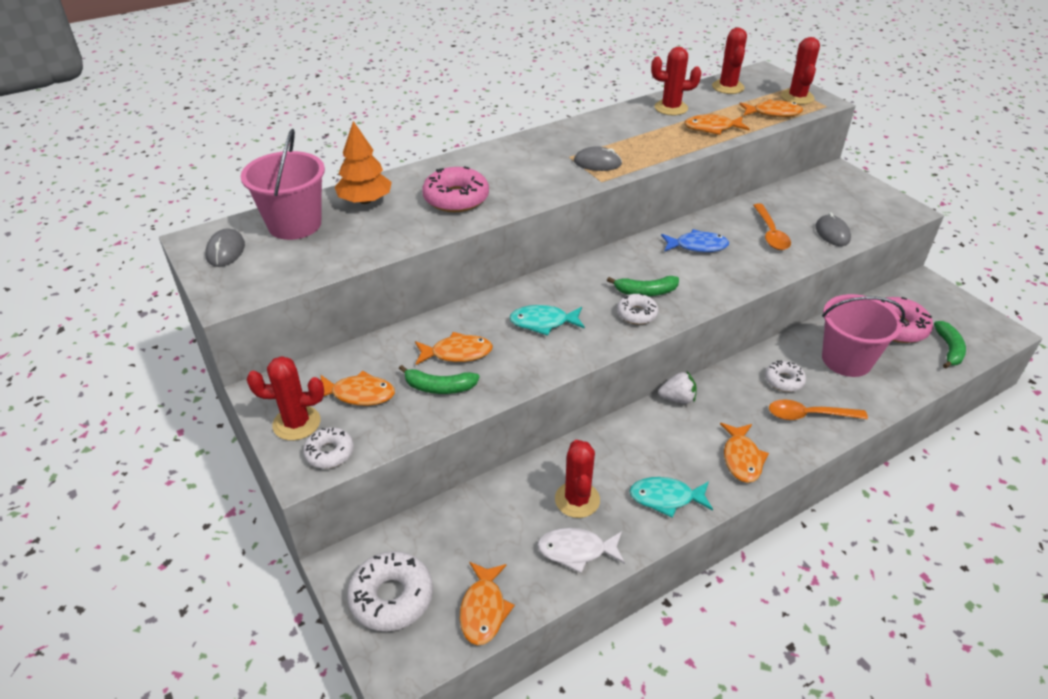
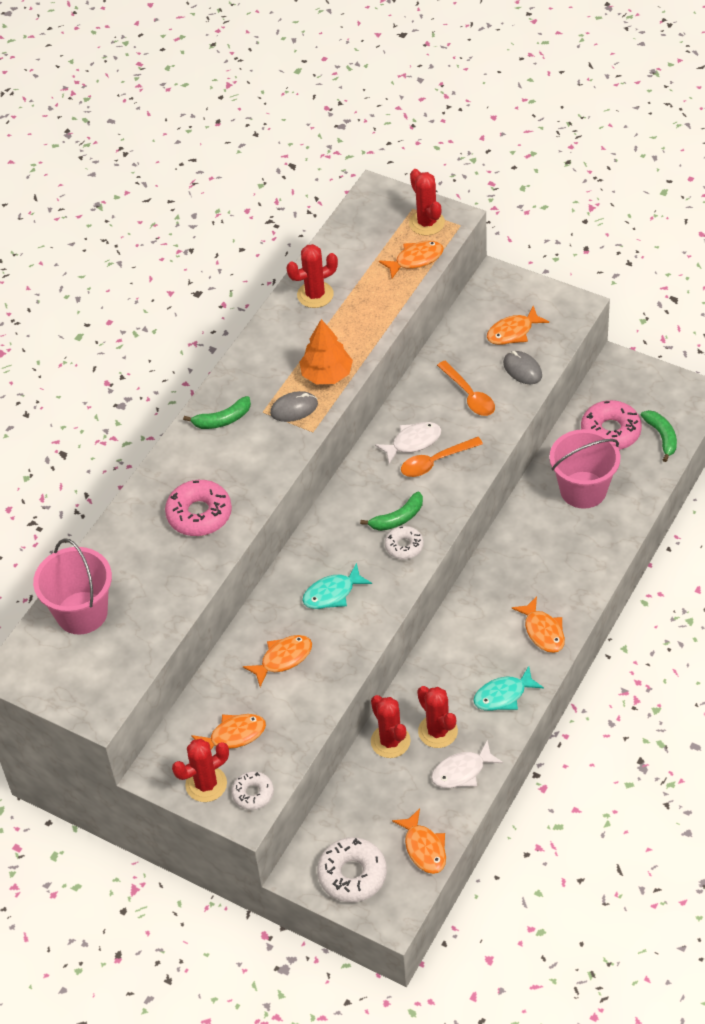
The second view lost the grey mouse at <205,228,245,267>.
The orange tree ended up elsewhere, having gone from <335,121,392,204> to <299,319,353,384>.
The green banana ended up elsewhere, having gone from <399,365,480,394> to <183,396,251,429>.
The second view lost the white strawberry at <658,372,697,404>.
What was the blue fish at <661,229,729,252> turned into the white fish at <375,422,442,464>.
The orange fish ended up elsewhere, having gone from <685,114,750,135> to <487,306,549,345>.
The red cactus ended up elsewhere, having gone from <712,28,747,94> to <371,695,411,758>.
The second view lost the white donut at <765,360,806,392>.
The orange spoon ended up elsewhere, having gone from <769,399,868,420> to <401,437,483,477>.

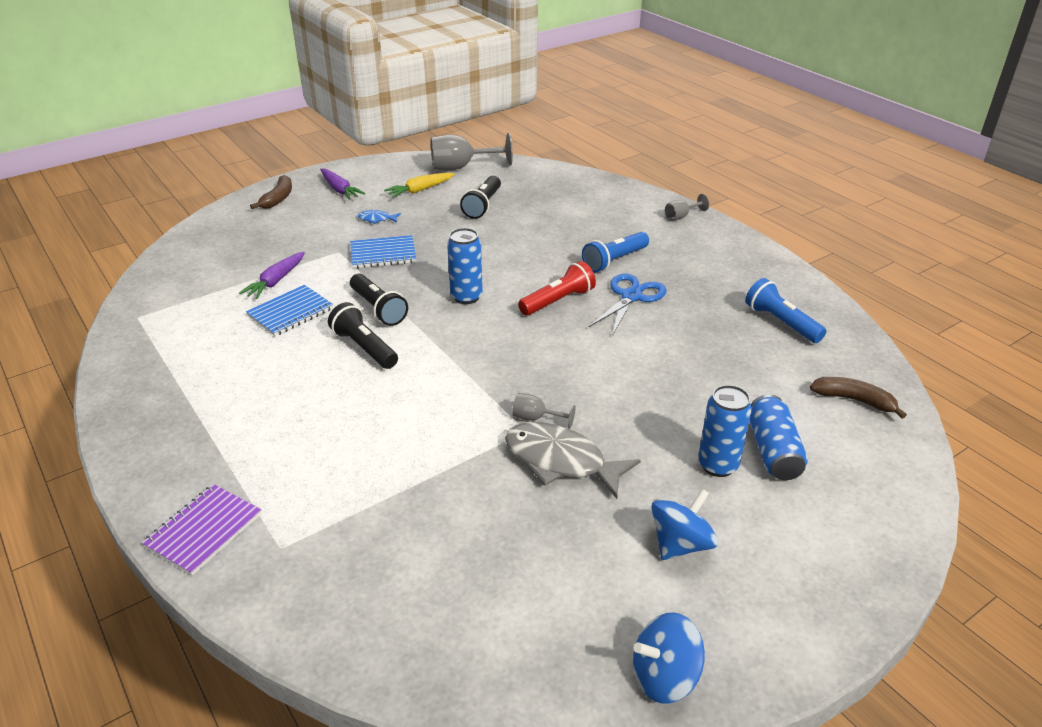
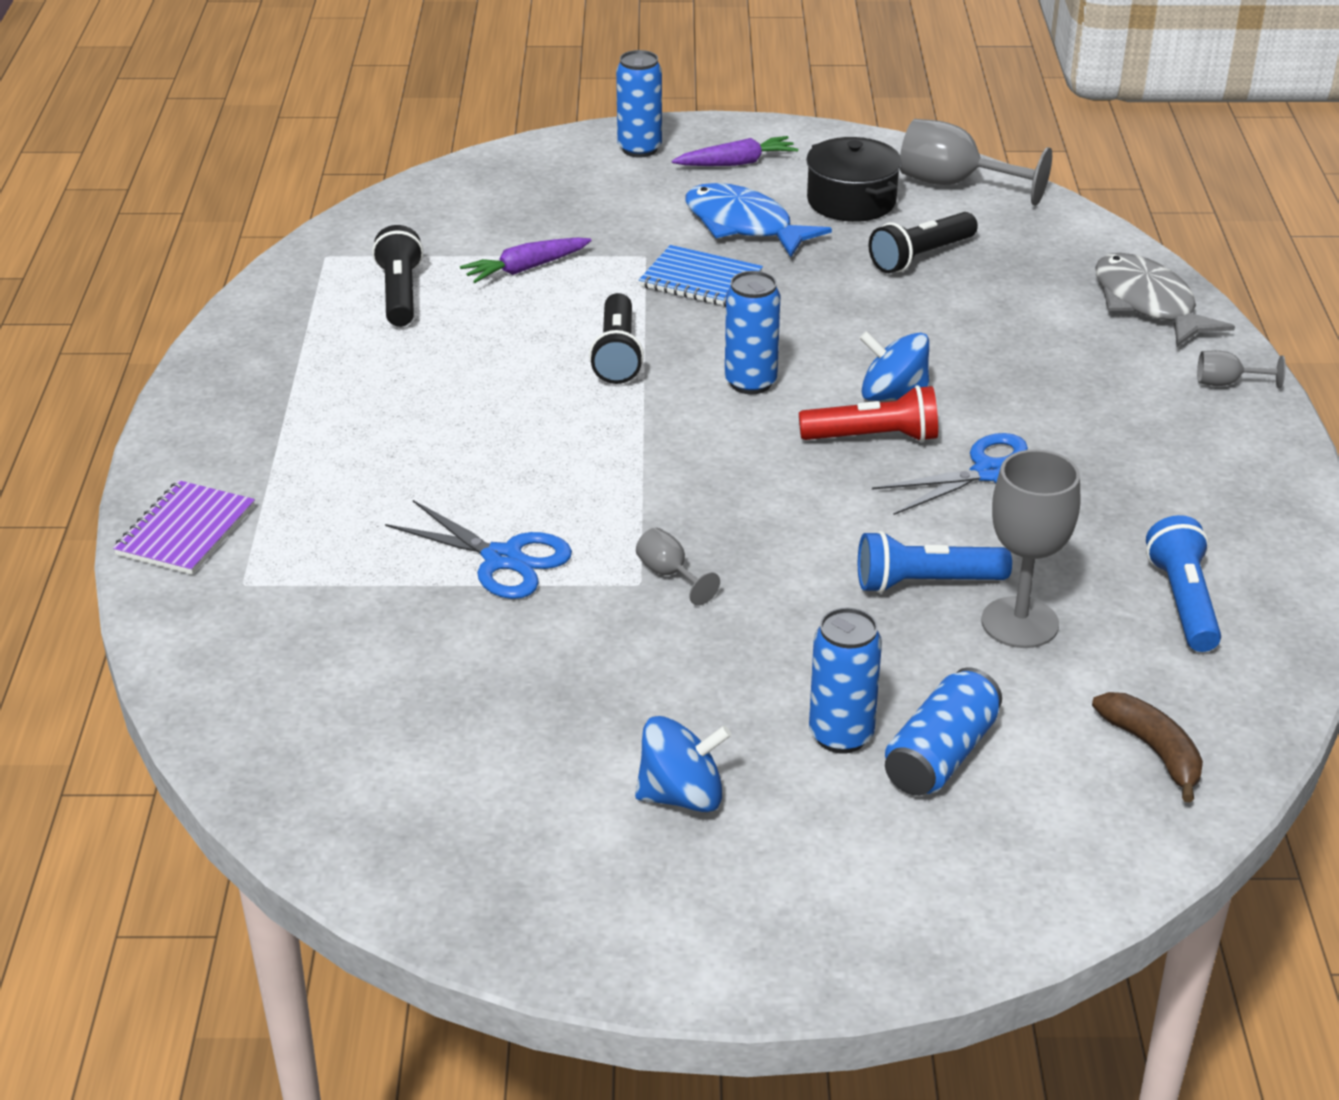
The purple notebook at <142,484,262,576> ended up facing another way, 45 degrees counterclockwise from before.
The second view lost the blue notebook at <246,285,333,336>.
Where the brown banana stood at <250,175,292,209>, the blue can came to stand at <616,50,662,158>.
The purple carrot at <320,169,366,200> ended up facing another way, 105 degrees counterclockwise from before.
The black flashlight ended up elsewhere, having gone from <328,302,398,369> to <372,225,423,327>.
The size of the blue fish at <358,210,401,224> changed by a factor of 2.21.
Where the yellow carrot stood at <384,173,455,198>, the black pot came to stand at <806,137,902,222>.
The grey fish ended up elsewhere, having gone from <505,422,641,499> to <1095,253,1235,347>.
The blue flashlight ended up elsewhere, having gone from <582,232,649,272> to <858,531,1012,593>.
The blue spinning top ended up elsewhere, having gone from <633,612,705,704> to <860,331,929,401>.
The second view gained the blue scissors at <385,500,572,599>.
The second view gained the grey goblet at <982,449,1080,648>.

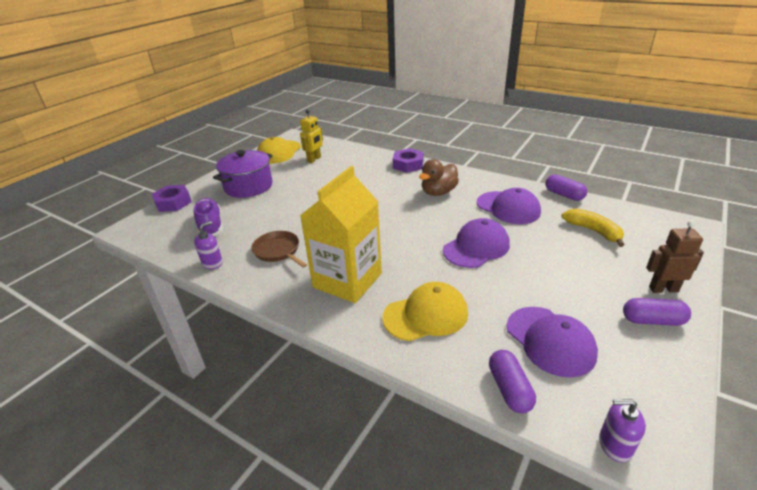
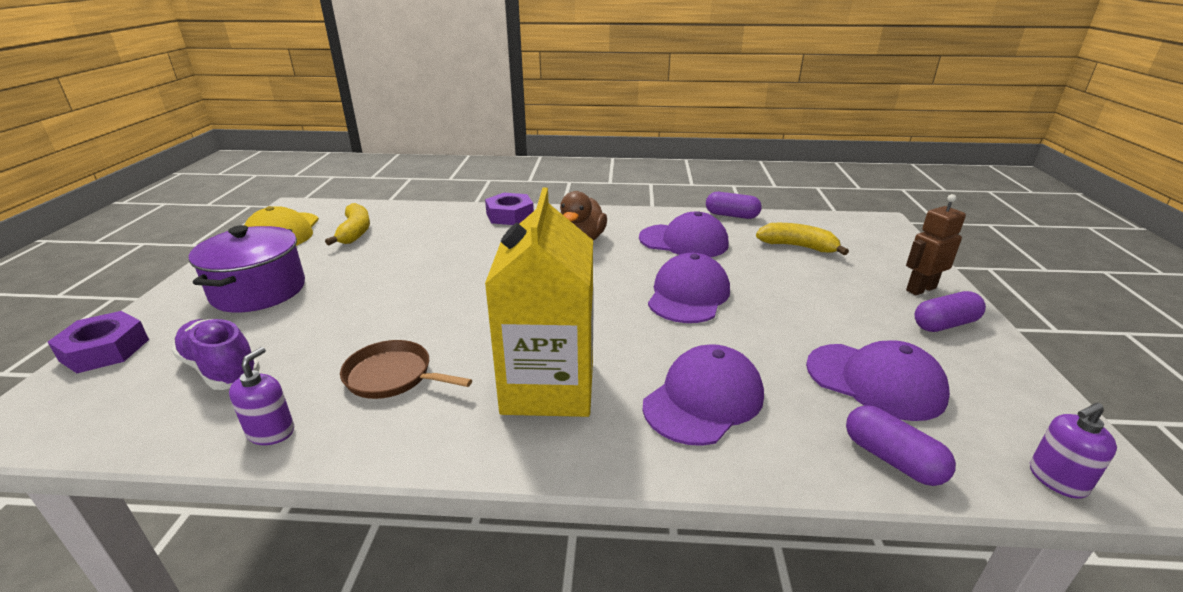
Where the yellow robot stood at <300,110,323,163>, the yellow banana came to stand at <325,203,370,245>.
What was the yellow cap at <382,282,468,341> turned into the purple cap at <642,344,764,446>.

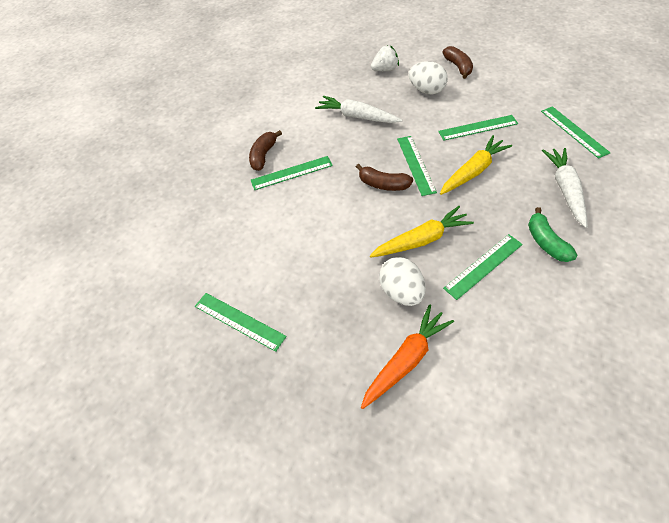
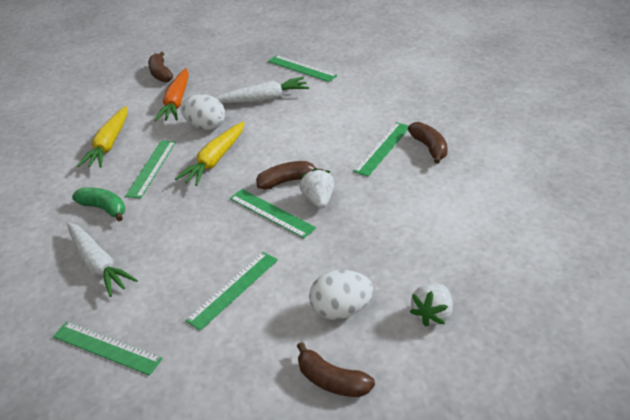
The green ruler at <195,293,287,352> ended up facing another way, 45 degrees clockwise from before.
The white carrot ended up elsewhere, having gone from <315,96,402,123> to <216,77,309,103>.
The yellow carrot ended up elsewhere, having gone from <440,135,512,195> to <77,106,127,168>.
The second view gained the brown banana at <148,52,173,82>.
The second view gained the white strawberry at <300,168,334,208>.

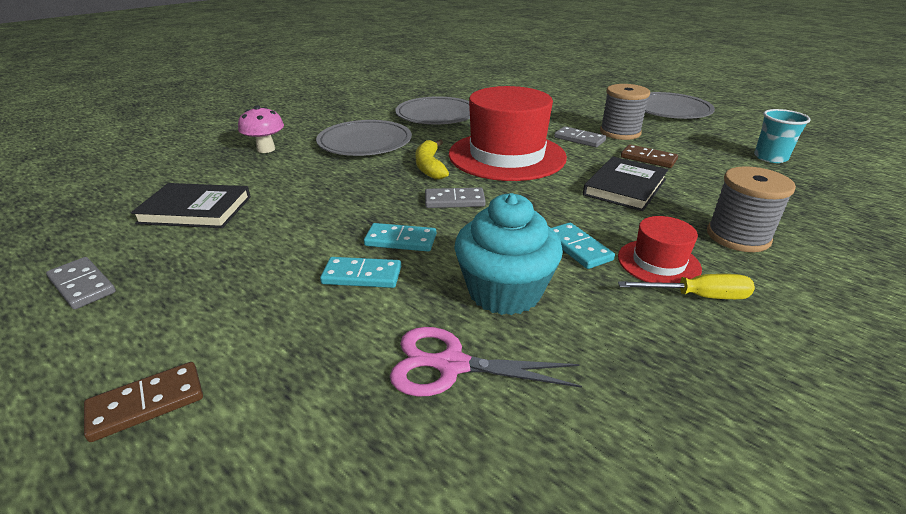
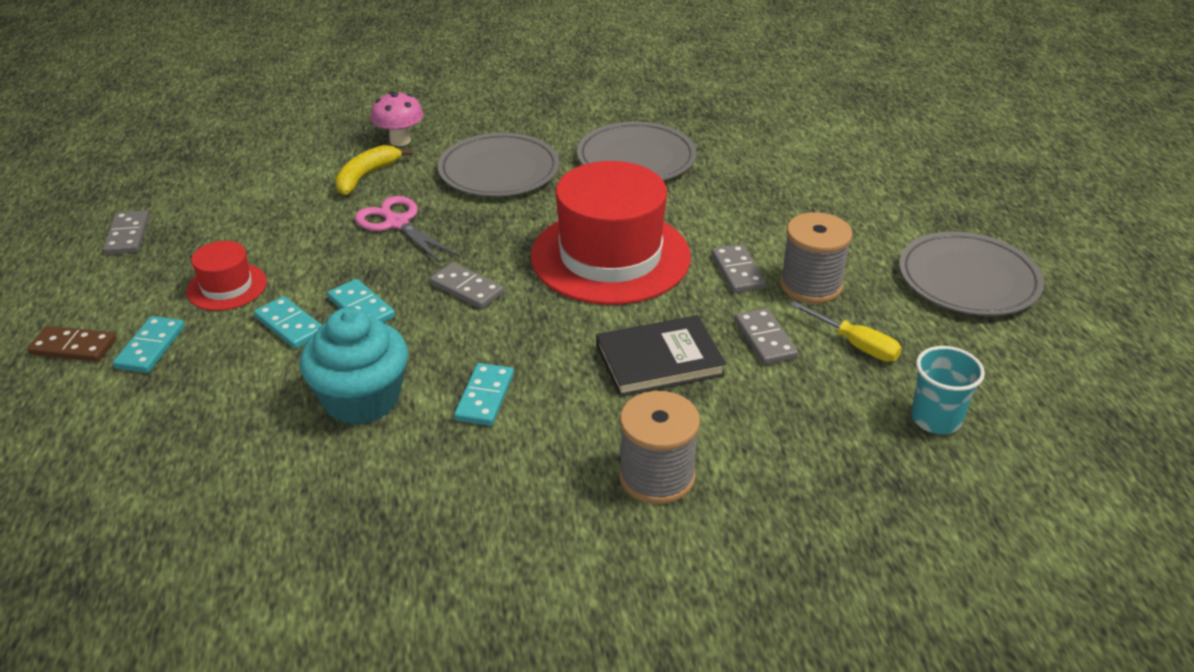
The second view lost the black book at <131,183,251,228>.
The pink scissors ended up elsewhere, having gone from <390,327,582,397> to <355,196,459,263>.
The yellow banana ended up elsewhere, having gone from <415,140,449,179> to <335,145,412,195>.
The red hat ended up elsewhere, having gone from <618,216,702,283> to <186,241,267,311>.
The yellow screwdriver ended up elsewhere, having gone from <618,274,755,299> to <790,301,902,362>.
What was the brown domino at <621,144,678,168> turned into the grey domino at <735,308,798,365>.
The second view gained the turquoise domino at <113,316,185,373>.

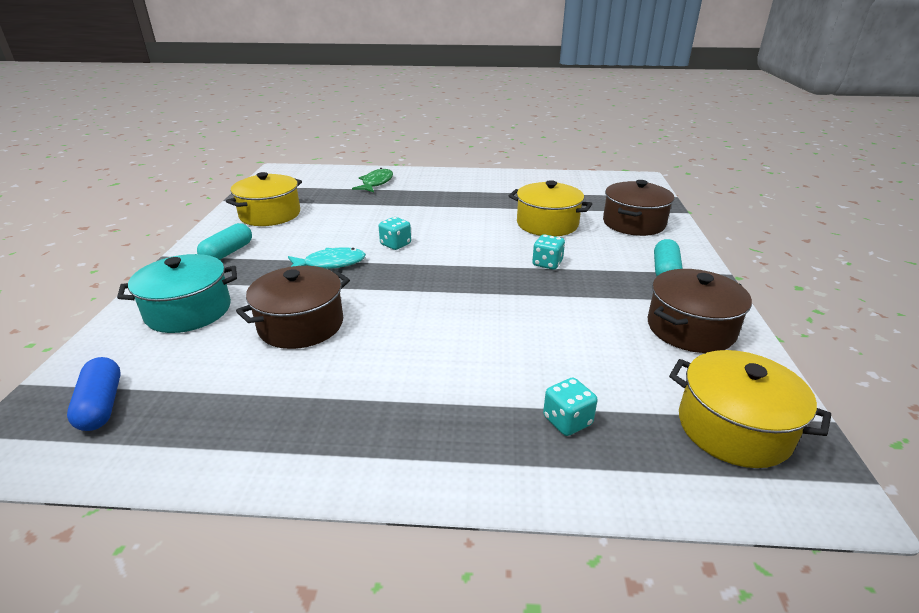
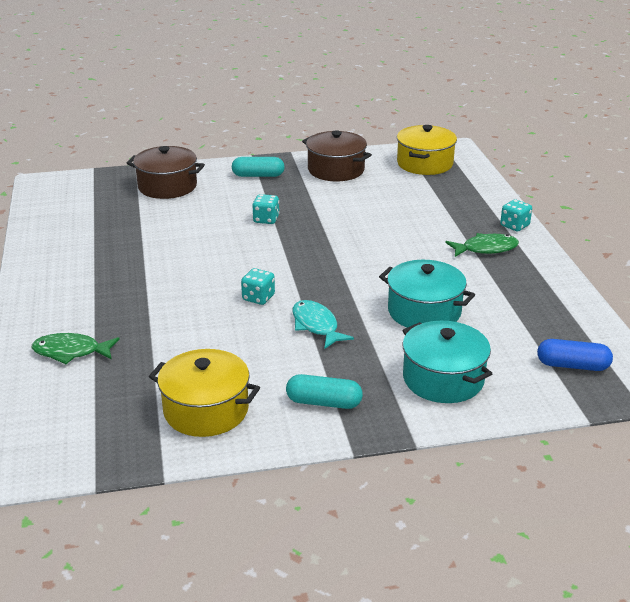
The blue capsule at <67,357,121,431> ended up facing another way, 45 degrees clockwise from before.
What was the brown pot at <236,266,350,349> turned into the turquoise pot at <379,260,475,328>.
The second view lost the yellow pot at <509,180,592,237>.
The turquoise dice ended up elsewhere, having gone from <543,378,598,436> to <500,199,532,231>.
The second view gained the green fish at <445,233,519,257>.

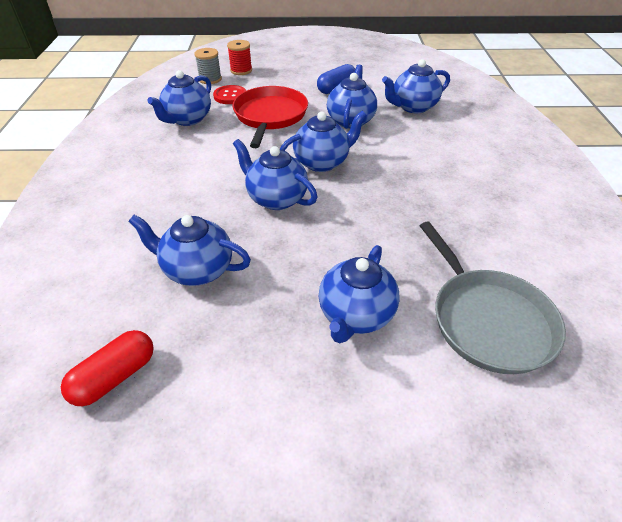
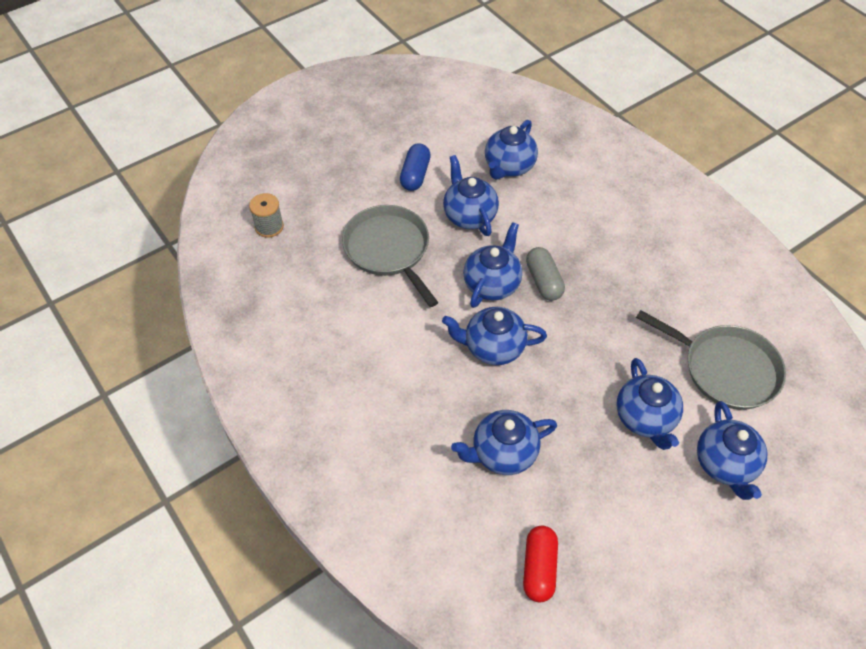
The blue teapot ended up elsewhere, having gone from <148,70,211,126> to <697,401,767,500>.
The second view lost the red button at <213,85,246,104>.
The second view lost the red spool at <227,40,252,75>.
What was the red pan at <232,86,308,148> turned into the grey pan at <342,205,438,307>.
The second view gained the grey capsule at <526,247,565,301>.

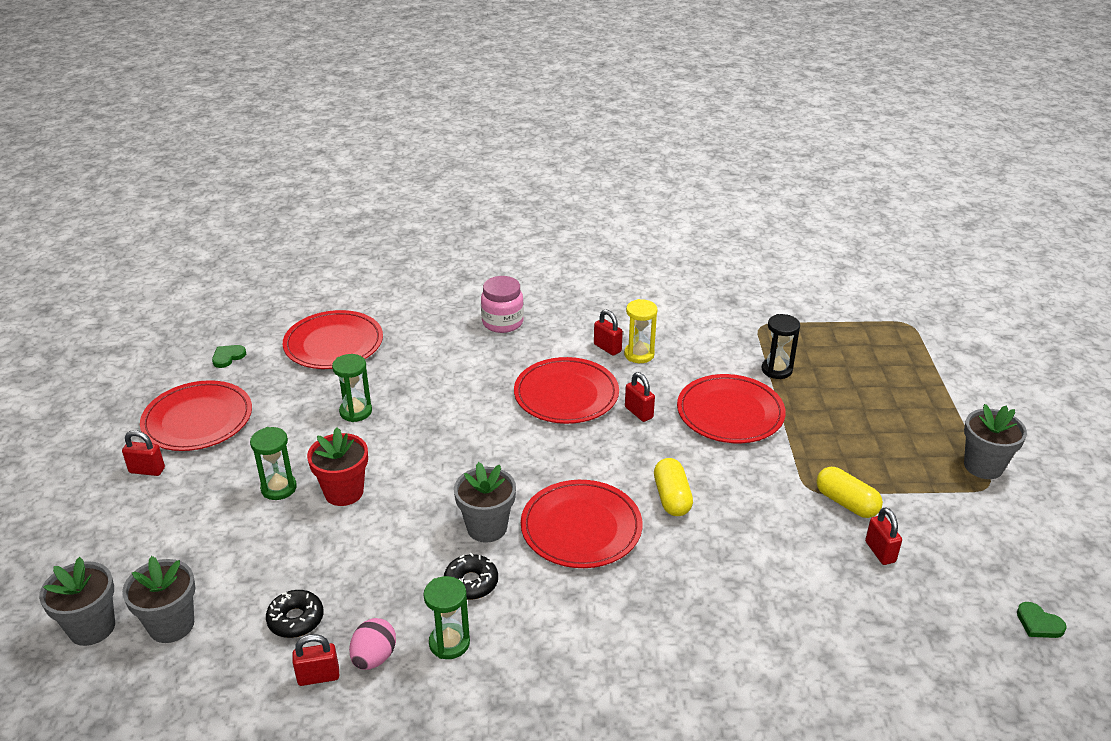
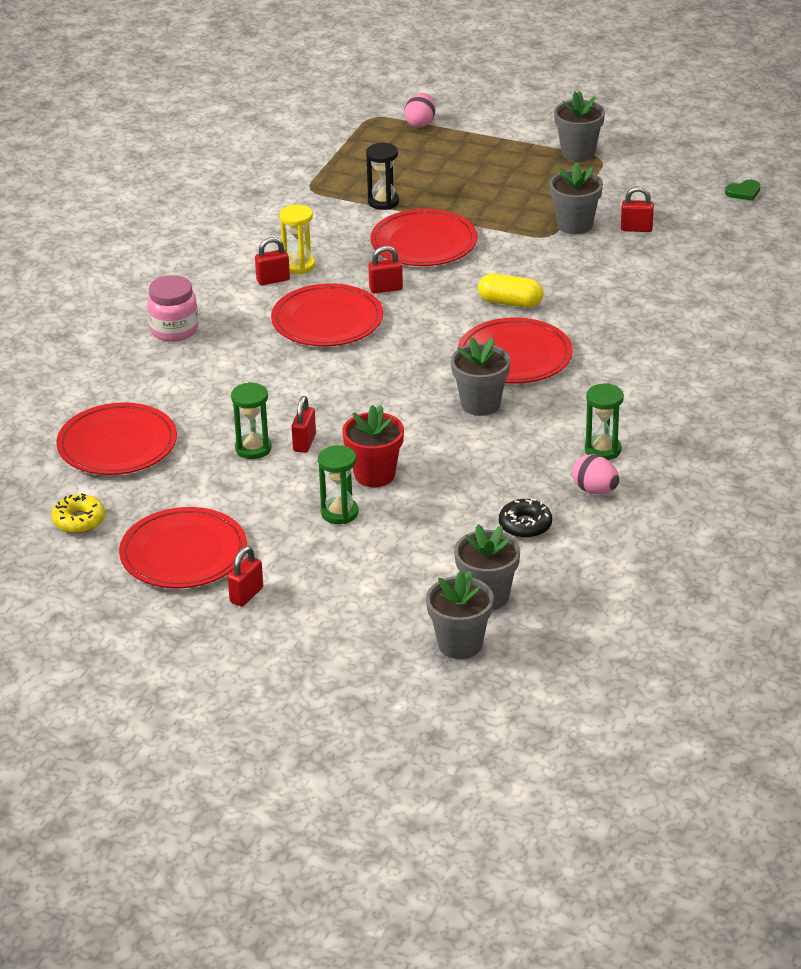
Where the green heart stood at <212,345,246,368>, the yellow donut came to stand at <52,494,105,534>.
The red padlock ended up elsewhere, having gone from <292,634,339,686> to <292,396,316,453>.
The second view lost the black donut at <444,553,498,600>.
Where the yellow capsule stood at <816,467,883,518>, the grey flower pot came to stand at <549,162,603,234>.
The second view gained the pink egg at <404,93,435,128>.

